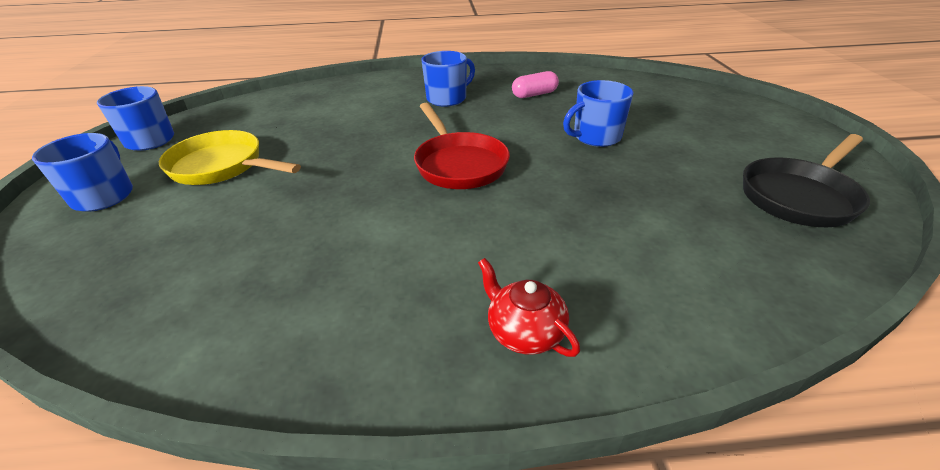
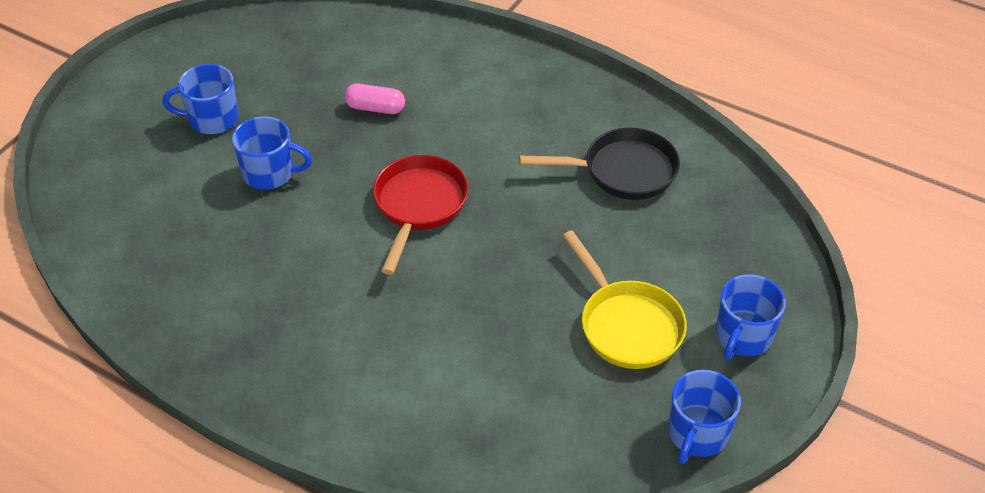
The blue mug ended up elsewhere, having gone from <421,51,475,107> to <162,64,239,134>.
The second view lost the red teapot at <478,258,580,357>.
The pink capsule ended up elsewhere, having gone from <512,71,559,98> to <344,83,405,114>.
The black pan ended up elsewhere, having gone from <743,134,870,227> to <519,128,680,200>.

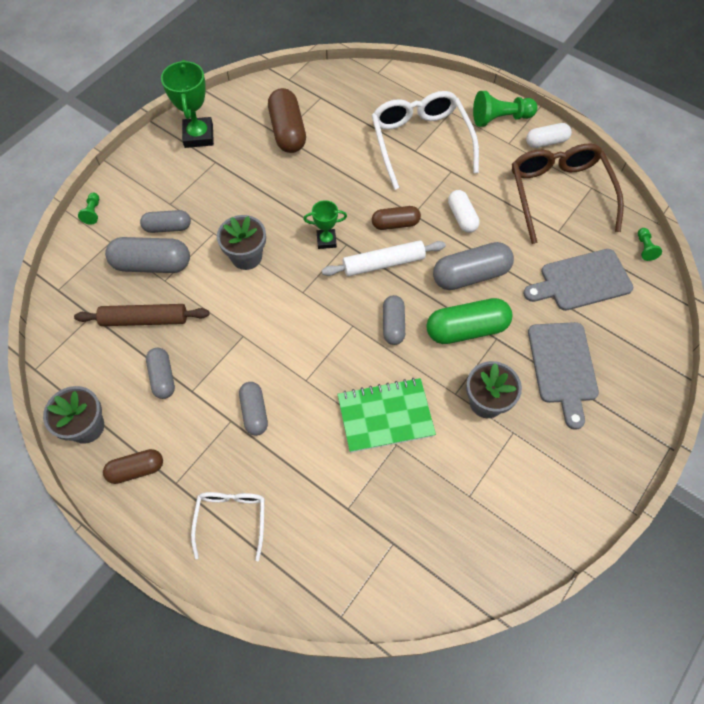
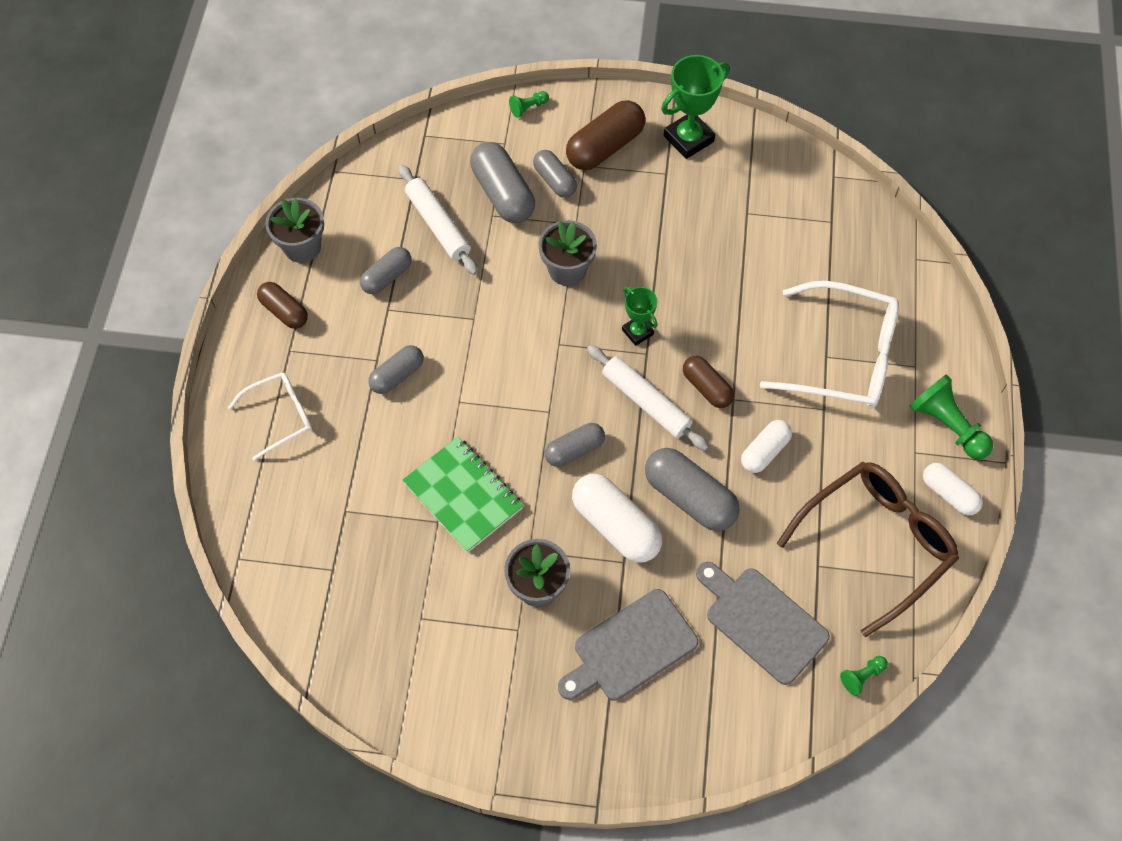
What was the brown rolling pin at <74,304,209,326> turned into the white rolling pin at <399,165,478,275>.
The brown capsule ended up elsewhere, having gone from <268,88,306,153> to <566,100,645,170>.
The white glasses at <371,91,479,190> ended up facing another way, 60 degrees clockwise from before.
What was the green capsule at <427,298,512,344> turned into the white capsule at <572,474,662,562>.

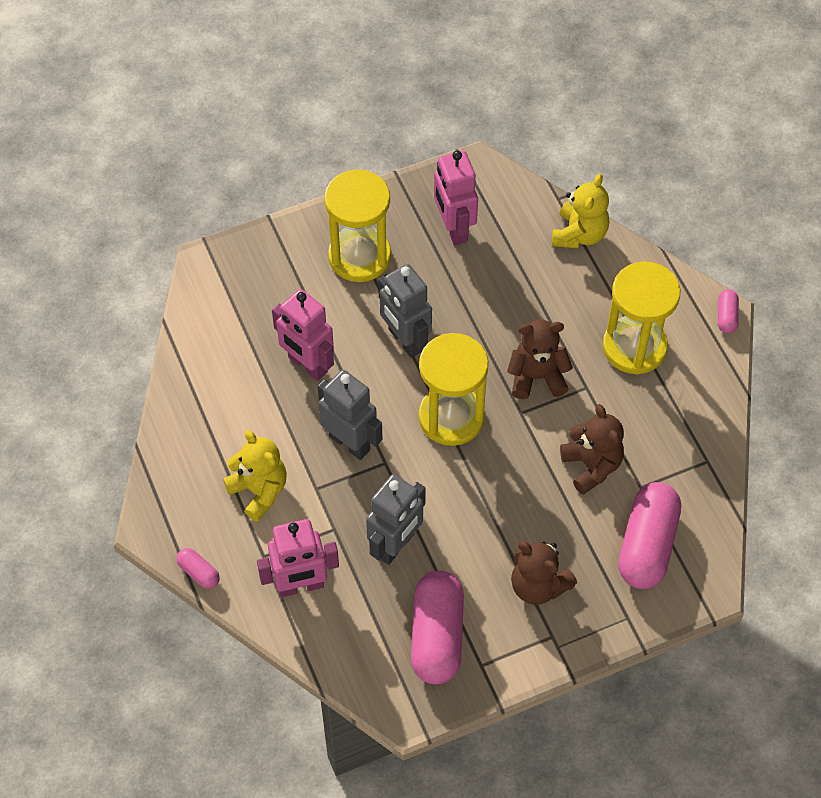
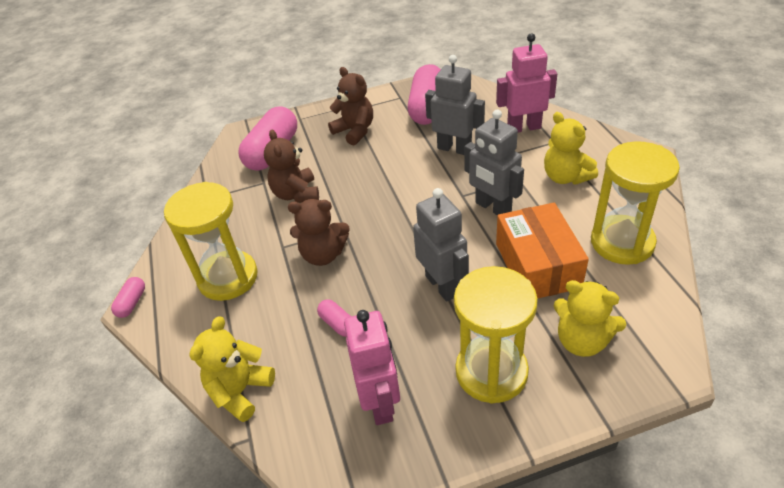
The pink capsule ended up elsewhere, having gone from <176,548,220,589> to <317,299,351,337>.
Where the pink robot stood at <272,289,334,381>, the orange box came to stand at <496,203,589,298>.
The grey robot at <366,474,426,565> ended up facing another way, 75 degrees clockwise from before.
The yellow hourglass ended up elsewhere, having gone from <419,333,488,446> to <591,141,680,265>.
The second view gained the yellow teddy bear at <554,280,626,357>.

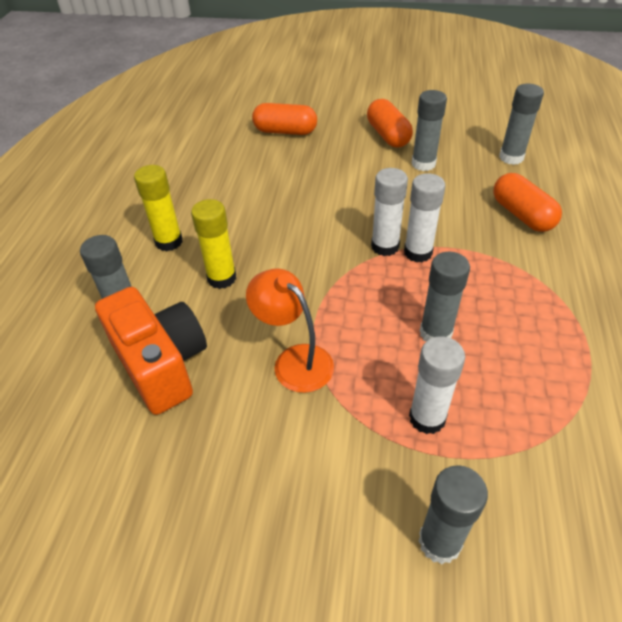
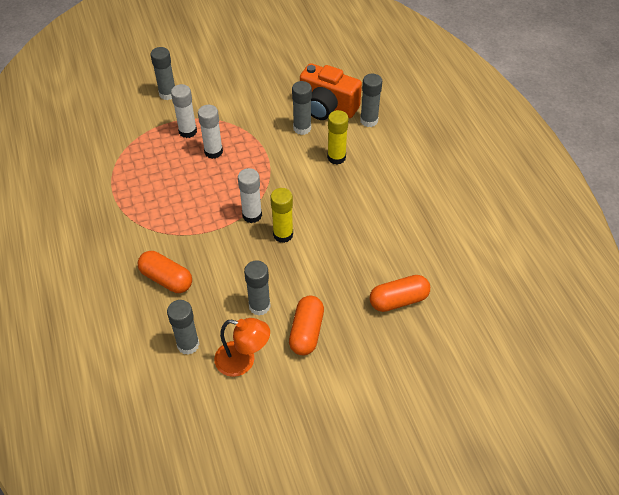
The yellow glue stick ended up elsewhere, having gone from <134,165,183,251> to <270,188,293,243>.
The orange lamp ended up elsewhere, having gone from <246,268,334,393> to <214,318,270,377>.
The orange capsule at <367,99,413,148> ended up facing another way, 60 degrees clockwise from before.
The white glue stick ended up elsewhere, having gone from <404,173,445,262> to <198,105,223,159>.
The grey glue stick ended up elsewhere, having gone from <420,252,470,342> to <292,81,312,135>.

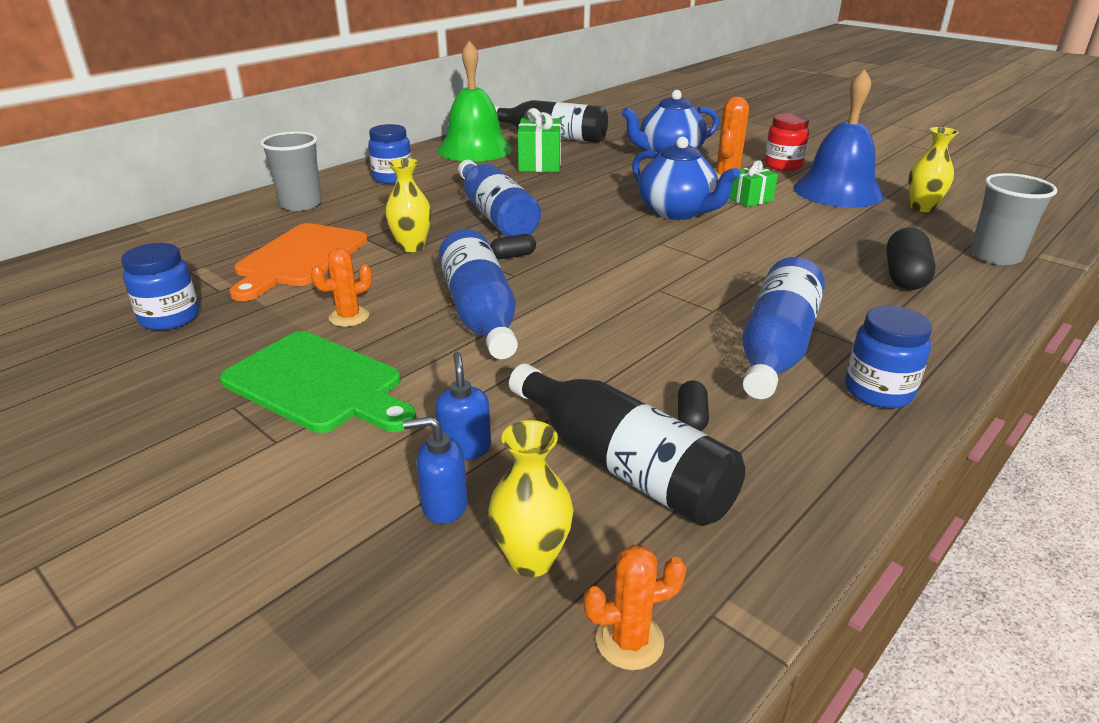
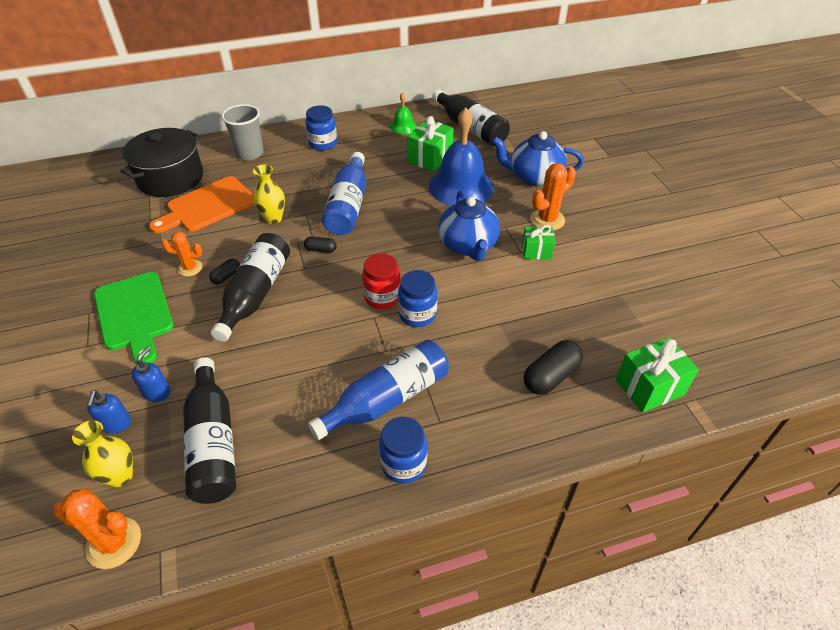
The blue jar ended up elsewhere, having gone from <121,243,199,331> to <398,270,437,327>.
The blue soap dispenser at <403,416,468,524> ended up facing another way, 120 degrees counterclockwise from before.
The size of the green bell at <437,41,513,162> changed by a factor of 0.47.
What was the blue bottle at <439,229,518,359> turned into the black bottle at <211,233,290,342>.
The size of the orange cactus at <583,545,686,670> changed by a factor of 1.53.
The black capsule ended up elsewhere, having gone from <678,380,709,431> to <209,259,240,284>.
The red jar ended up elsewhere, having gone from <764,113,809,171> to <362,253,401,309>.
The blue bell ended up elsewhere, having gone from <793,69,884,208> to <429,108,493,206>.
The second view lost the yellow vase at <908,127,958,212>.
Where the grey cup stood at <970,173,1057,265>, the green gift came to stand at <616,337,699,413>.
The second view gained the black pot at <120,128,203,197>.

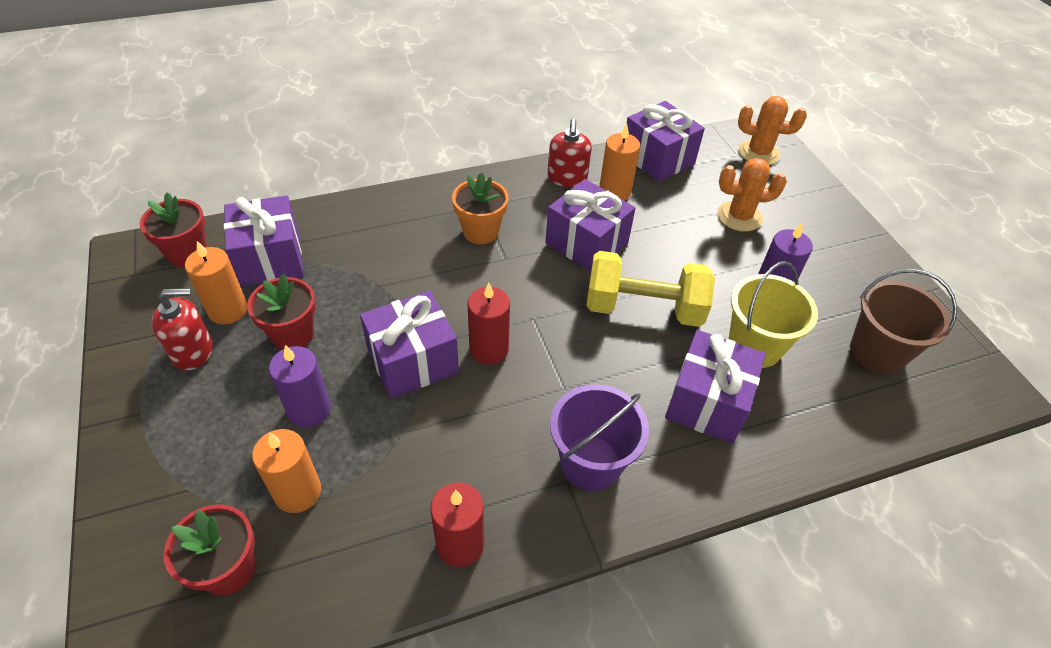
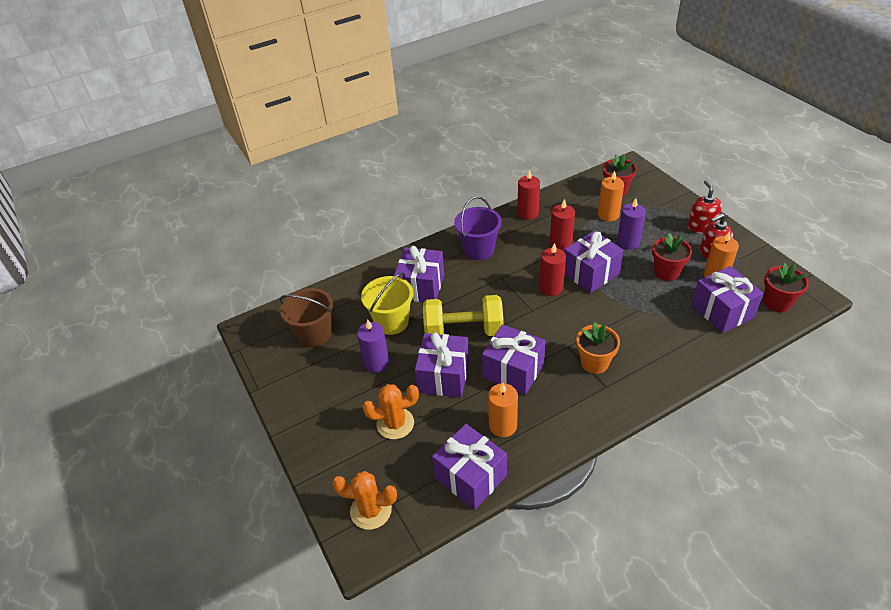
The red soap dispenser ended up elsewhere, having gone from <547,118,592,187> to <688,180,722,234>.
The second view gained the purple gift at <415,332,469,397>.
The second view gained the red candle at <550,199,575,250>.

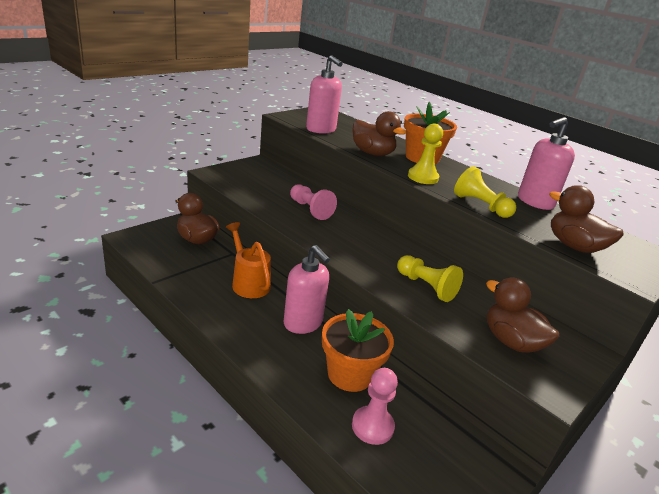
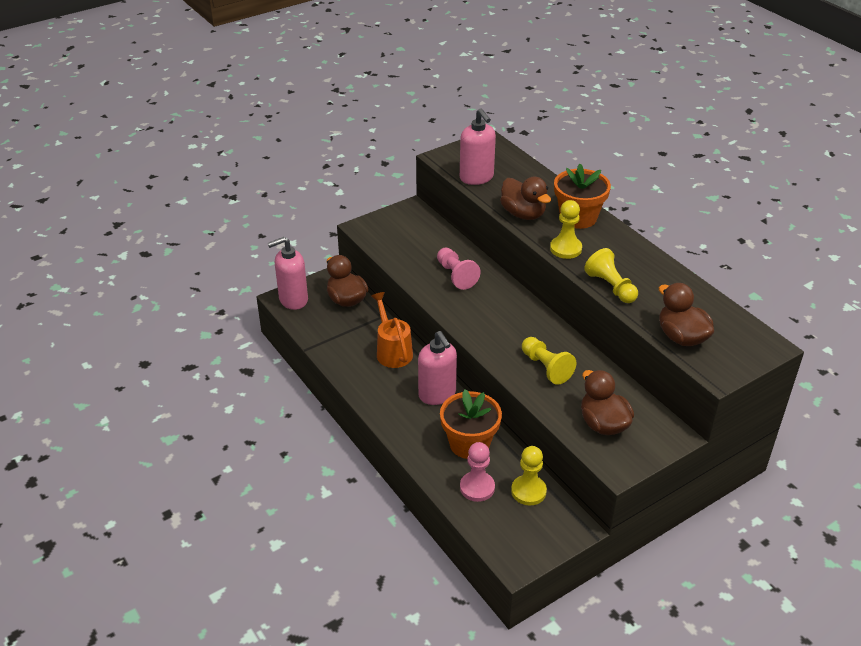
The pink soap dispenser ended up elsewhere, having gone from <518,117,575,210> to <268,237,308,310>.
The second view gained the yellow pawn at <511,446,547,505>.

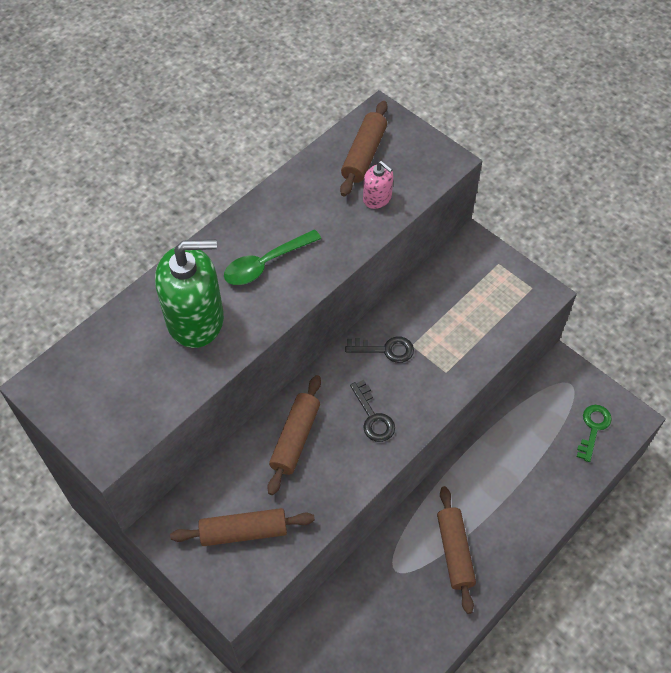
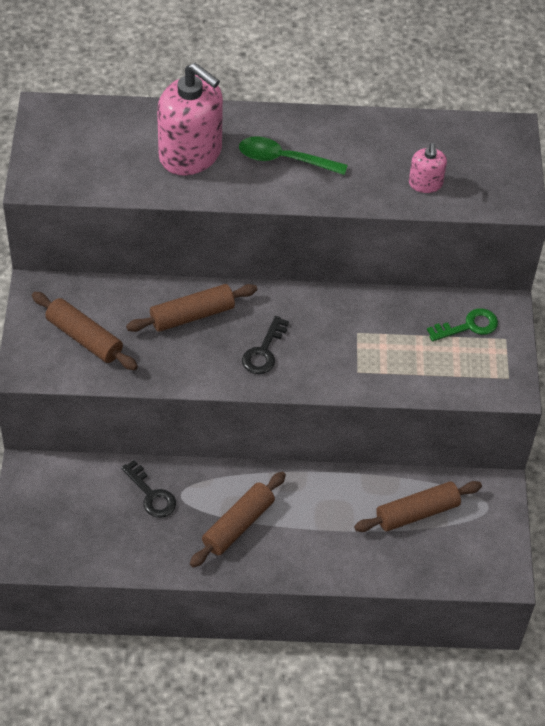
What was the green soap dispenser at <155,239,224,348> turned into the pink soap dispenser at <157,63,223,175>.
The brown rolling pin ended up elsewhere, having gone from <340,101,387,197> to <354,481,482,532>.
The black key ended up elsewhere, having gone from <345,337,414,363> to <121,460,176,518>.
The green key ended up elsewhere, having gone from <577,405,612,462> to <427,308,498,341>.

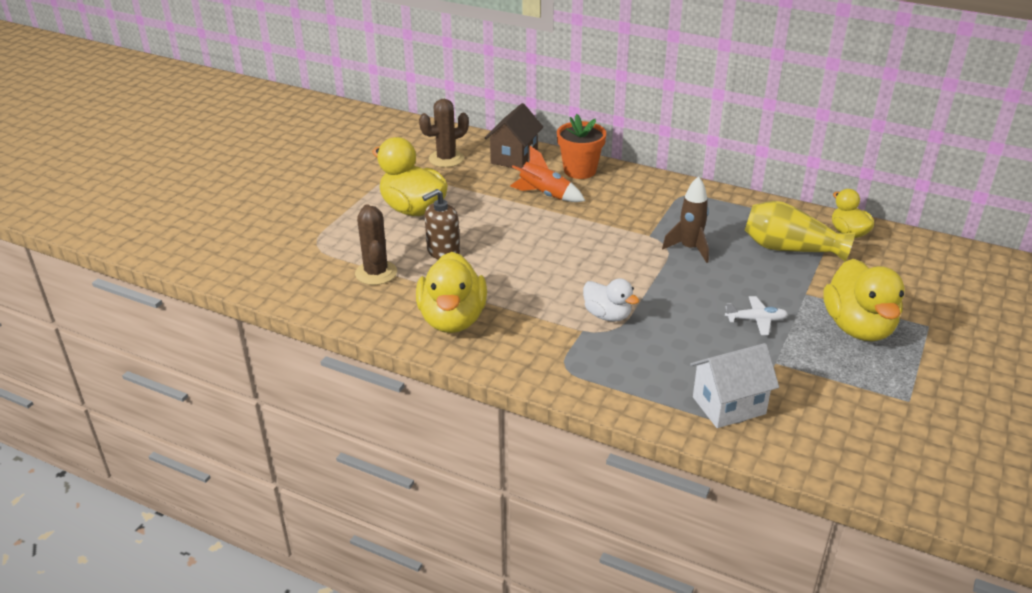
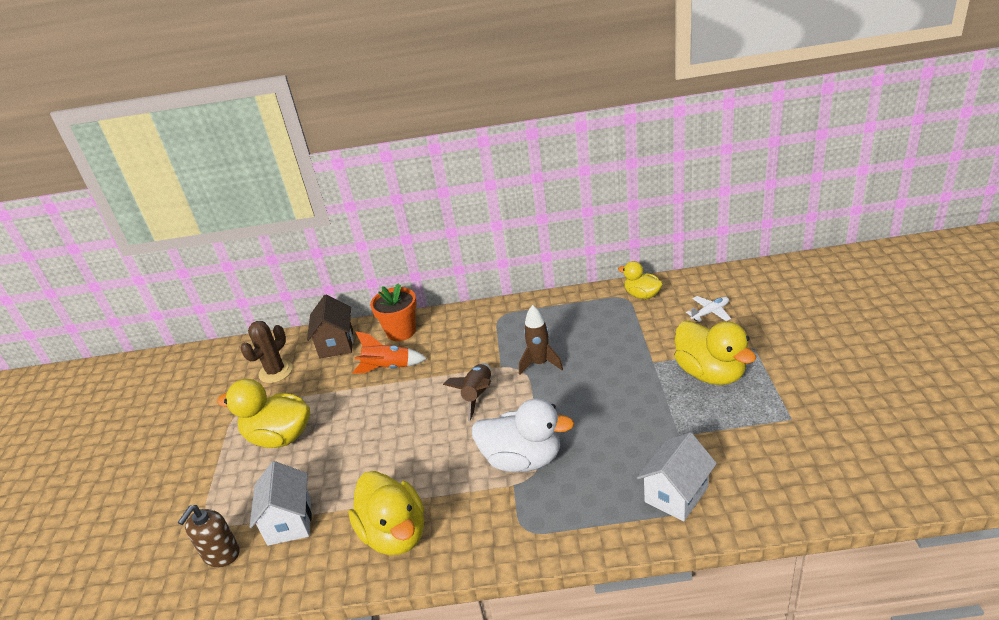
Where the brown cactus stood at <355,204,397,285>, the white house came to stand at <250,461,312,546>.
The brown soap dispenser ended up elsewhere, having gone from <422,189,460,260> to <178,505,240,567>.
The size of the white duck at <583,278,639,322> changed by a factor of 1.72.
The white plane ended up elsewhere, having gone from <725,296,788,335> to <686,296,731,322>.
The second view lost the yellow vase at <745,201,855,262>.
The second view gained the brown rocket at <443,363,491,421>.

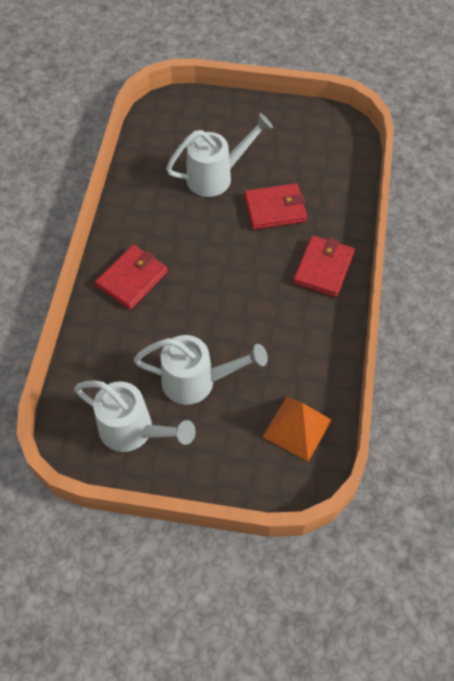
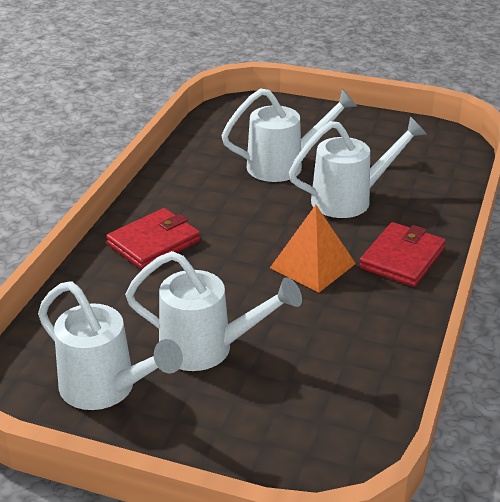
Where the red wallet stood at <244,183,307,230>, the white watering can came to stand at <289,116,427,218>.
The orange pyramid ended up elsewhere, having gone from <262,397,332,462> to <270,205,356,293>.

